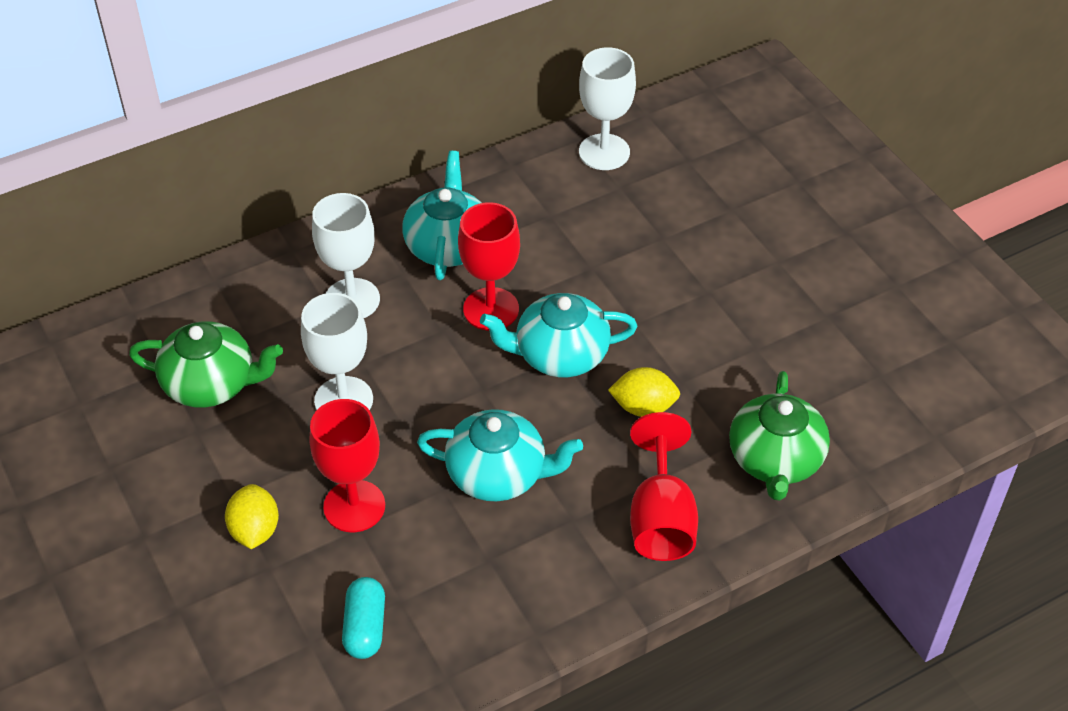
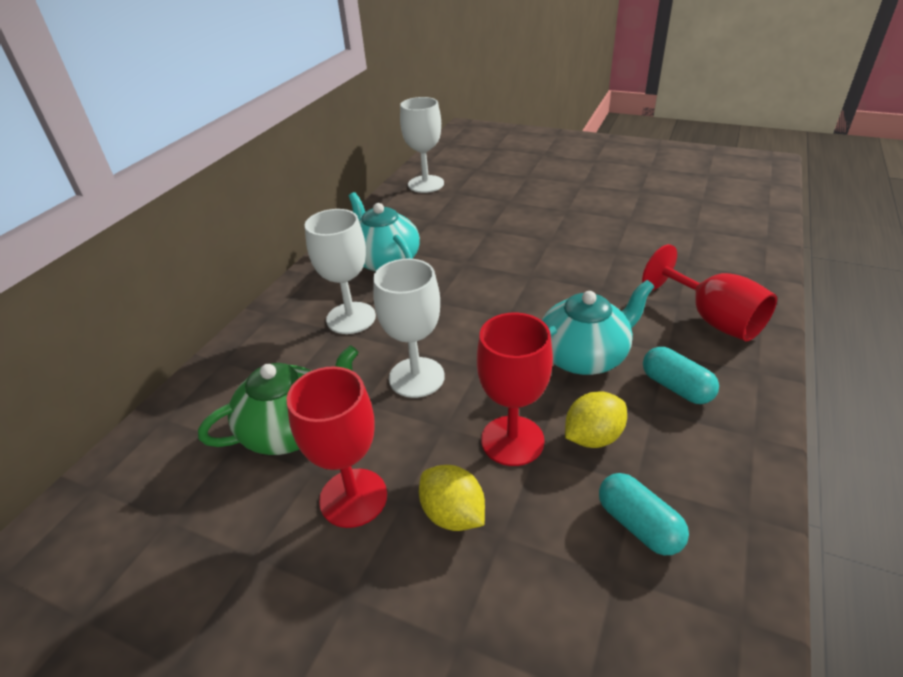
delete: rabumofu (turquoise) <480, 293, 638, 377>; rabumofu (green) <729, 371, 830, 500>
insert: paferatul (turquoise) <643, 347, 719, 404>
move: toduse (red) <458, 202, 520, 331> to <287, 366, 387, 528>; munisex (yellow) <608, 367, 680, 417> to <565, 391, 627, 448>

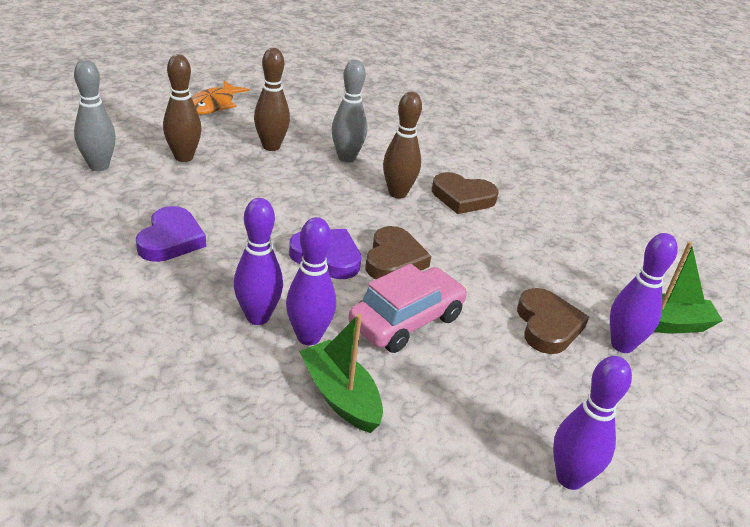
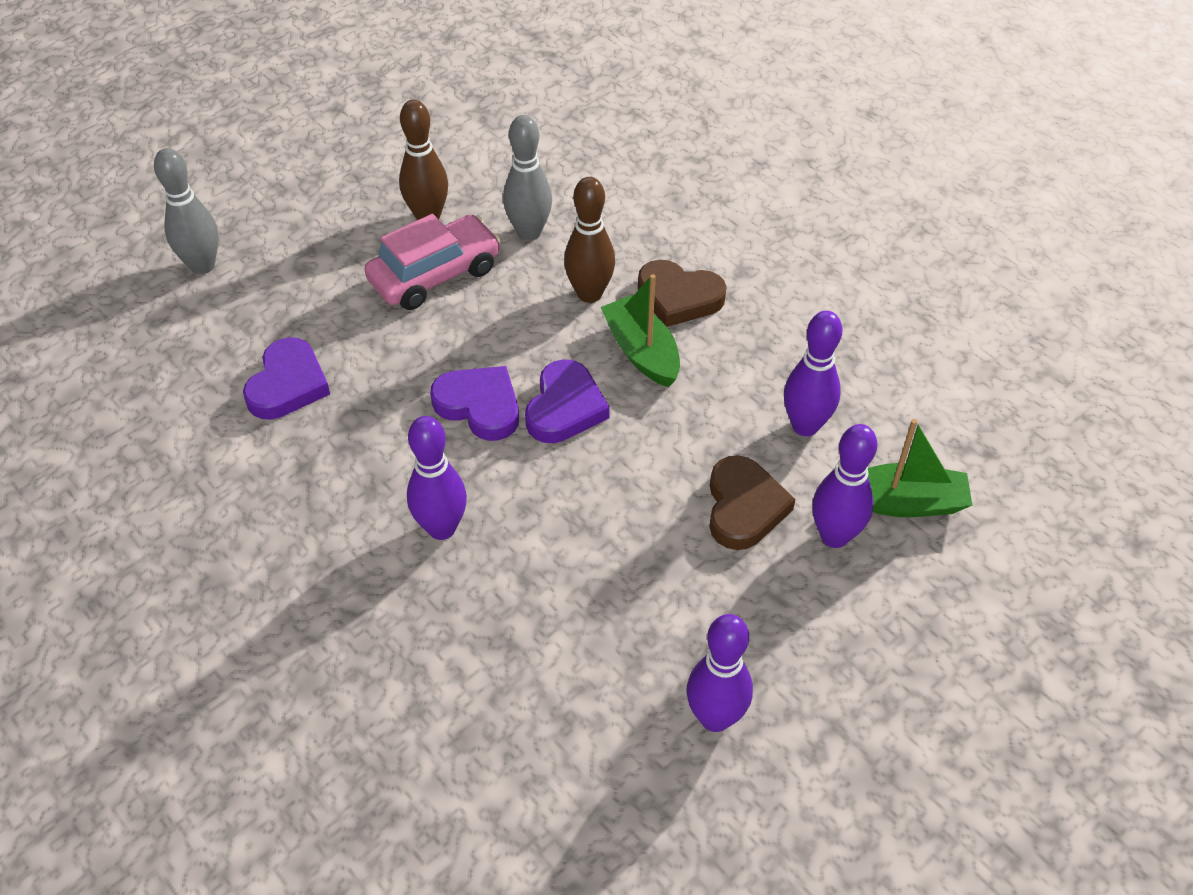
delete: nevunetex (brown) <163, 54, 202, 162>; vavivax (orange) <191, 81, 250, 114>
move: nevunetex (purple) <234, 198, 283, 325> to <784, 311, 842, 436>; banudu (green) <299, 314, 383, 433> to <601, 274, 680, 387>; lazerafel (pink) <348, 264, 468, 353> to <364, 214, 501, 310>
recolor: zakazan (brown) <366, 226, 431, 279> to zakazan (purple) <525, 359, 610, 443>

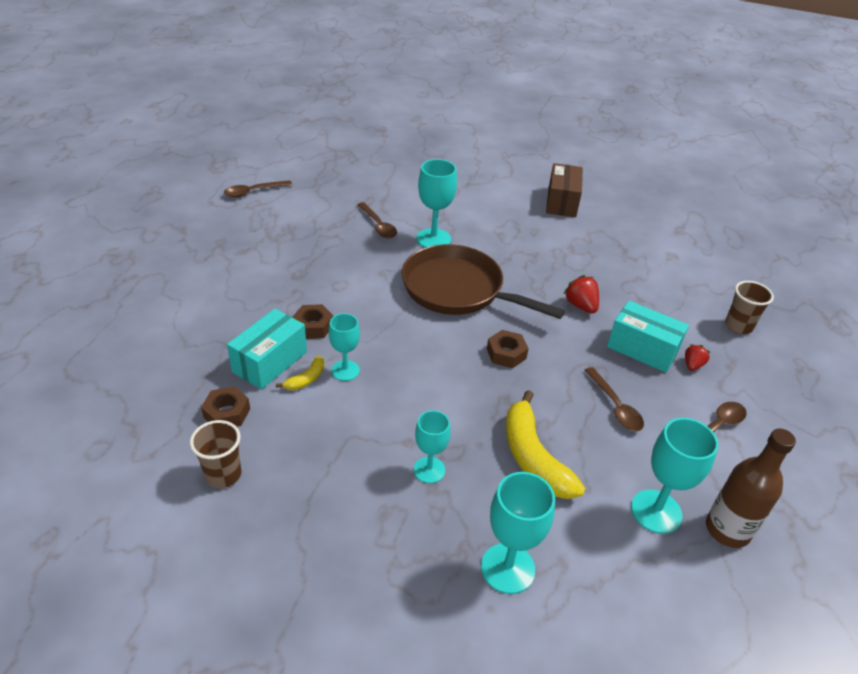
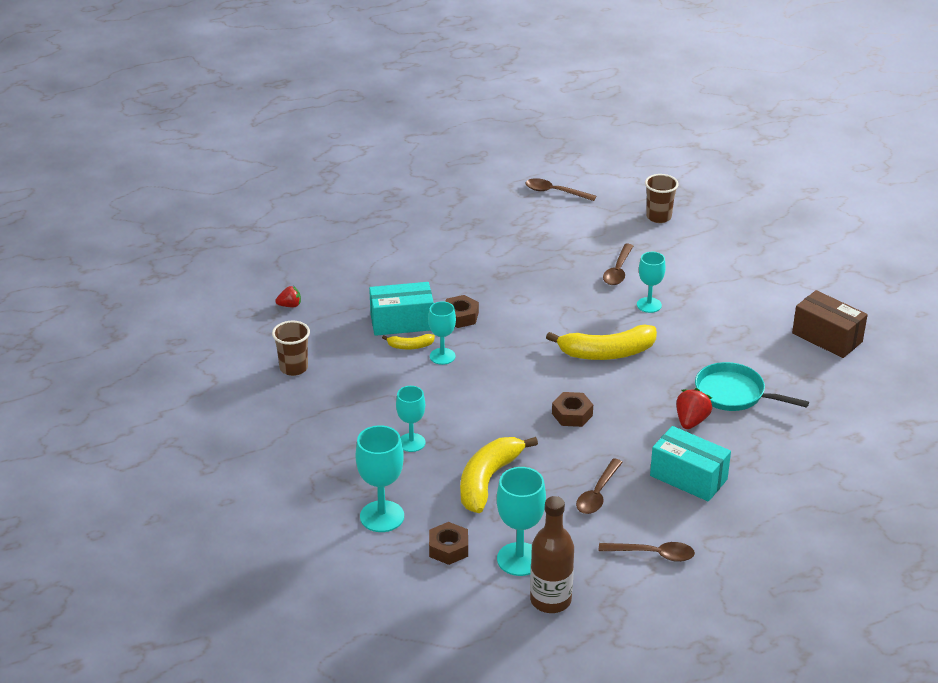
insert: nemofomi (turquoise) <695, 362, 809, 411>
move: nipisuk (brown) <201, 386, 250, 427> to <429, 522, 468, 565>; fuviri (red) <685, 344, 711, 371> to <275, 286, 301, 307>; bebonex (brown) <725, 281, 774, 334> to <645, 174, 679, 223>
replace: nemofomi (brown) <402, 244, 565, 319> to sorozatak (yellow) <546, 324, 657, 360>
rotate: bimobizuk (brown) <546, 163, 583, 217> = <792, 290, 868, 358> 75 degrees clockwise; bimobizuk (turquoise) <607, 301, 689, 373> = <650, 426, 731, 502> 45 degrees counterclockwise
resize: toduse (turquoise) <416, 159, 457, 248> = <637, 252, 666, 313> x0.65

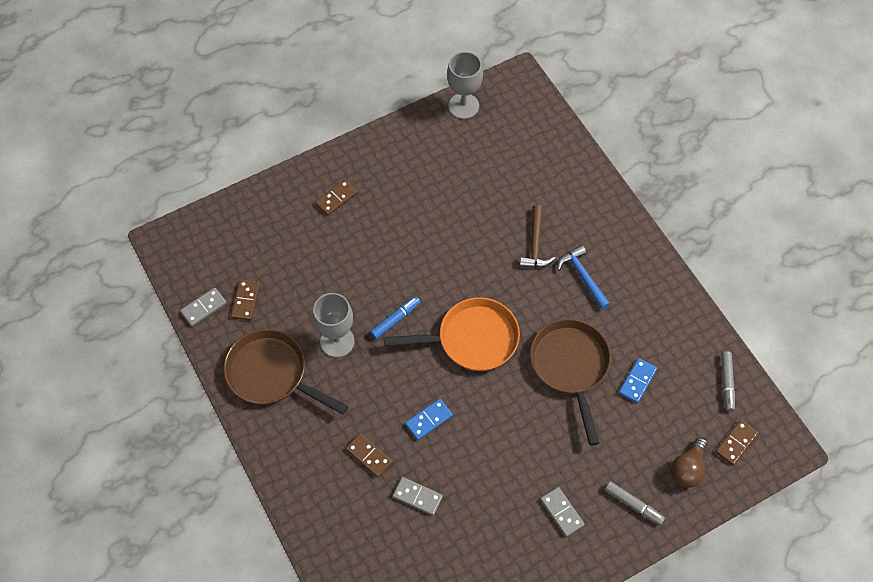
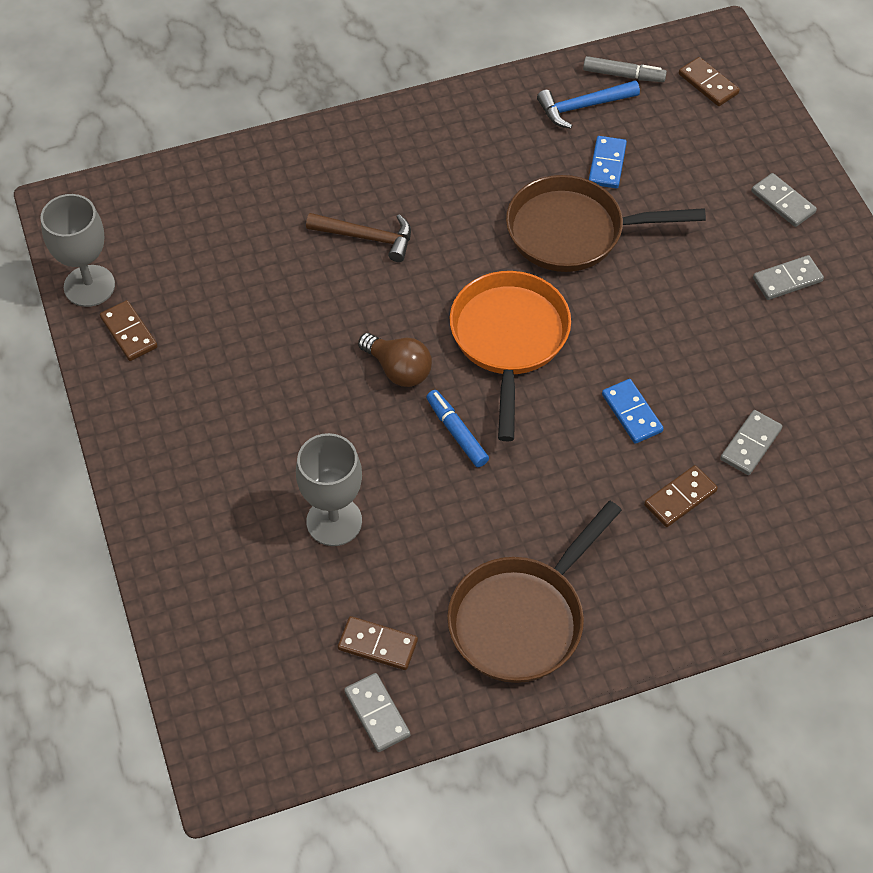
move: toduse (grey) <313, 293, 355, 357> to <296, 433, 362, 546>; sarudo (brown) <315, 179, 358, 216> to <100, 300, 158, 361>; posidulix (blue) <557, 245, 610, 310> to <537, 80, 640, 129>; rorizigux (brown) <671, 437, 708, 488> to <358, 333, 432, 387>
replace: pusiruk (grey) <605, 481, 665, 525> to sarudo (grey) <751, 173, 817, 227>
rotate: sarudo (blue) <619, 358, 657, 403> = <589, 136, 627, 188> 60 degrees clockwise

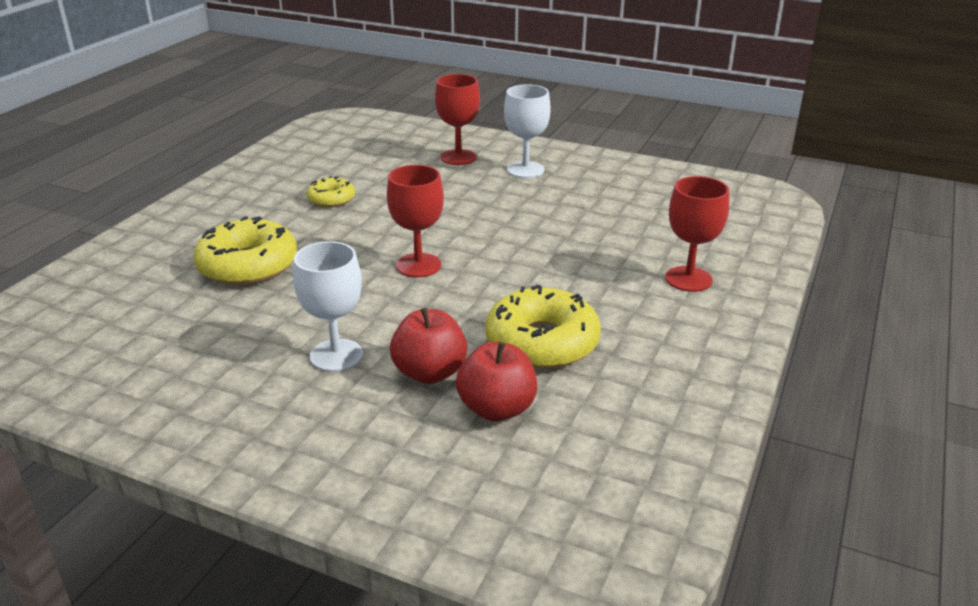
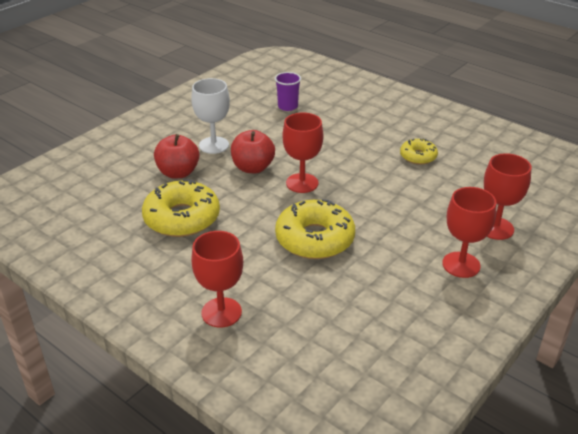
insert: bebonex (purple) <275, 72, 301, 111>
move: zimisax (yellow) <193, 216, 297, 286> to <275, 199, 355, 259>; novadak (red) <456, 342, 537, 421> to <231, 130, 275, 173>
recolor: toduse (white) <504, 84, 551, 178> to toduse (red) <442, 187, 496, 278>

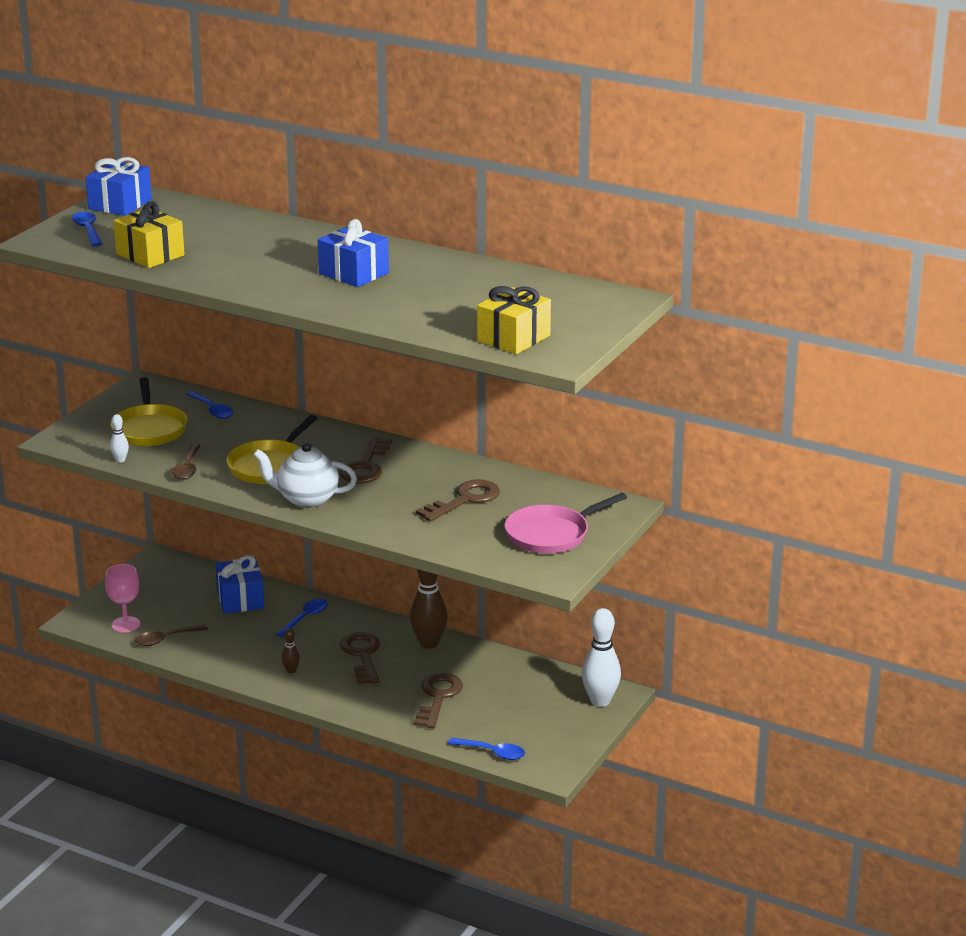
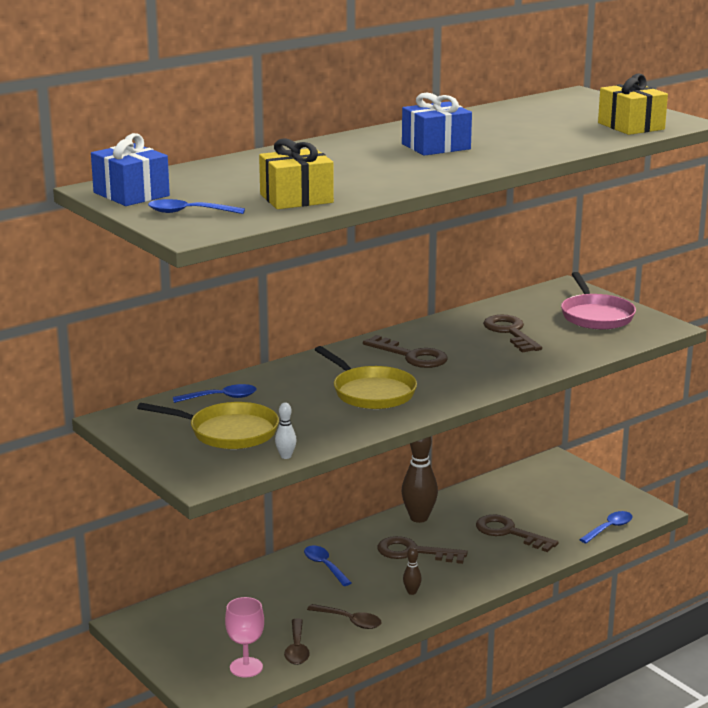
delete: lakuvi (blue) <215, 555, 264, 614>; rabumofu (white) <253, 442, 357, 508>; nevunetex (white) <582, 608, 621, 707>
move: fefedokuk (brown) <172, 444, 201, 480> to <307, 604, 382, 629>

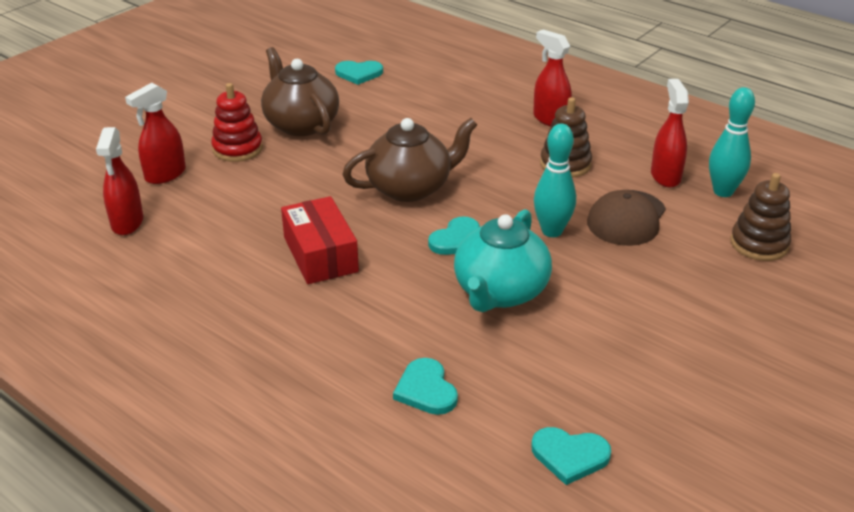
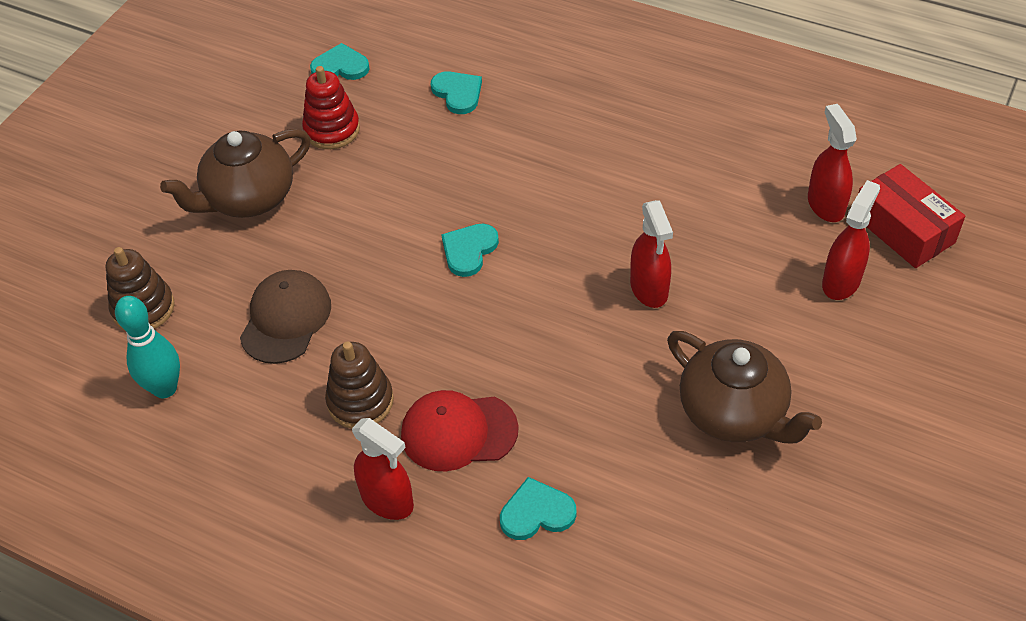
delete: rabumofu (turquoise) <454, 209, 552, 312>; nevunetex (turquoise) <534, 123, 576, 237>
insert: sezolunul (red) <401, 390, 519, 471>
move: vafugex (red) <211, 83, 263, 162> to <302, 66, 360, 149>; bimobizuk (red) <281, 196, 359, 284> to <858, 164, 965, 268>; zakazan (turquoise) <335, 61, 383, 85> to <500, 477, 577, 540>; rabumofu (brown) <342, 118, 477, 202> to <160, 129, 311, 218>; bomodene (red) <651, 79, 689, 188> to <630, 200, 673, 308>

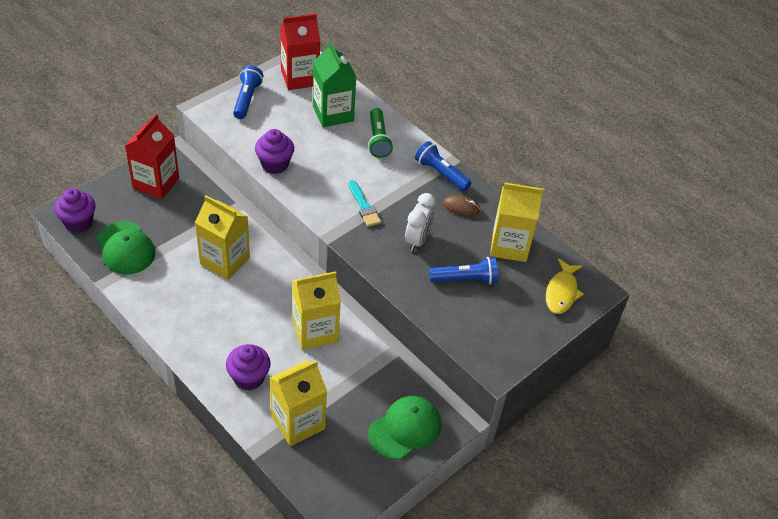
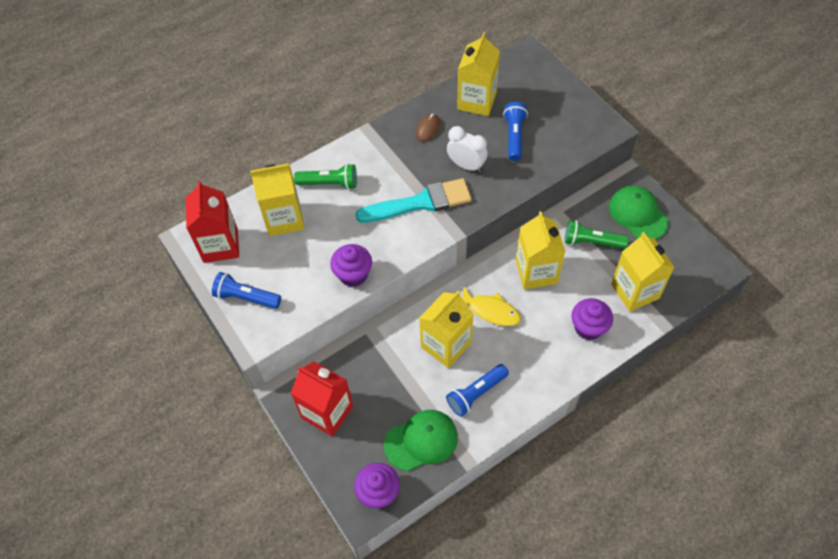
insert: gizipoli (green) <565, 220, 629, 249>
move: gizipoli (blue) <415, 141, 471, 191> to <446, 364, 509, 417>; vavivax (yellow) <546, 258, 584, 314> to <462, 286, 521, 326>
recolor: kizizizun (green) <313, 41, 356, 127> to kizizizun (yellow) <250, 164, 304, 236>
resize: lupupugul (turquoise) <348, 180, 382, 227> = <356, 178, 472, 223> x1.87

